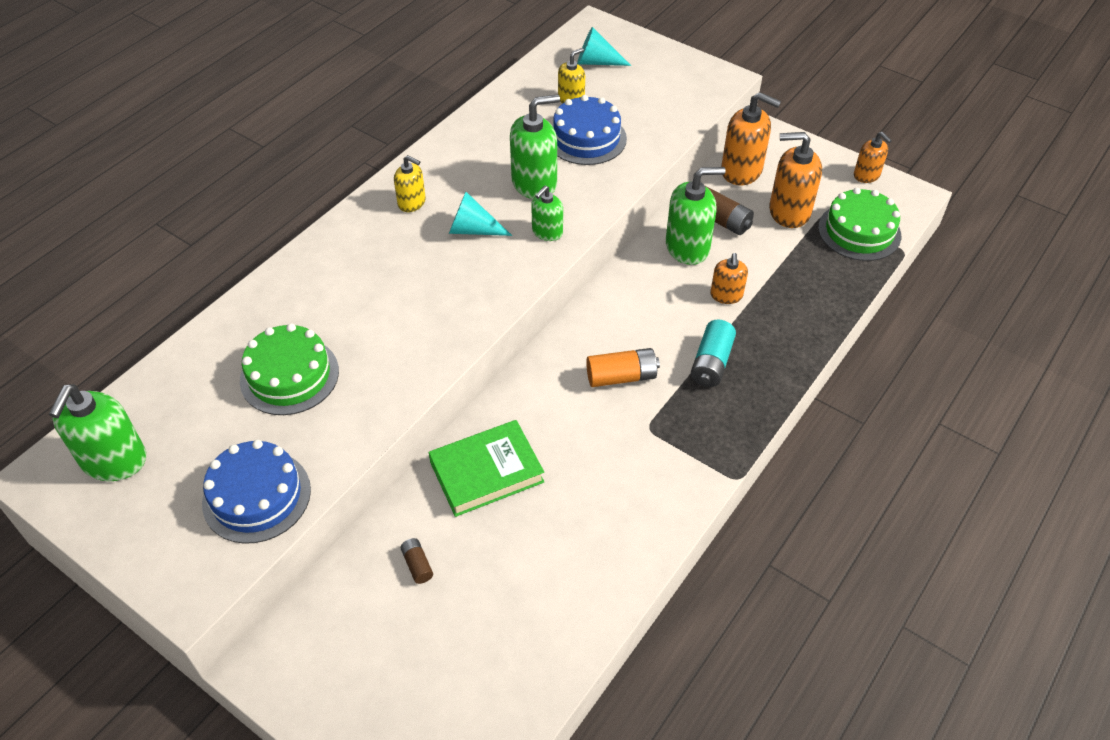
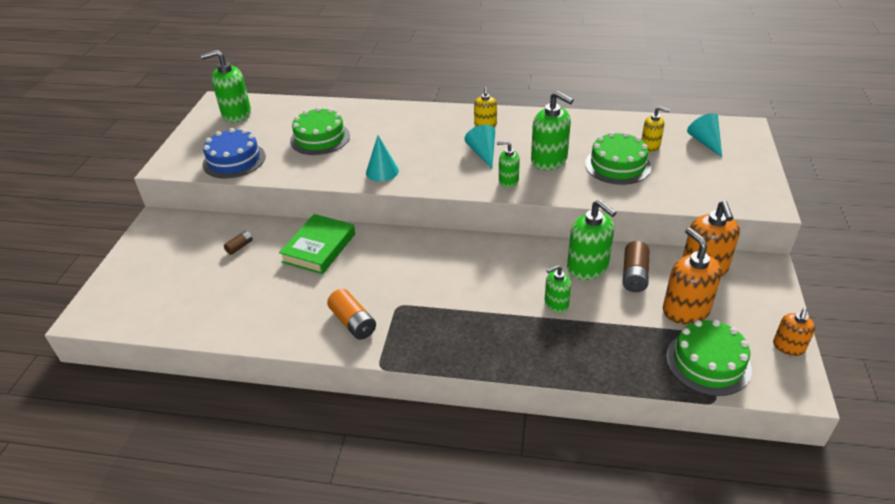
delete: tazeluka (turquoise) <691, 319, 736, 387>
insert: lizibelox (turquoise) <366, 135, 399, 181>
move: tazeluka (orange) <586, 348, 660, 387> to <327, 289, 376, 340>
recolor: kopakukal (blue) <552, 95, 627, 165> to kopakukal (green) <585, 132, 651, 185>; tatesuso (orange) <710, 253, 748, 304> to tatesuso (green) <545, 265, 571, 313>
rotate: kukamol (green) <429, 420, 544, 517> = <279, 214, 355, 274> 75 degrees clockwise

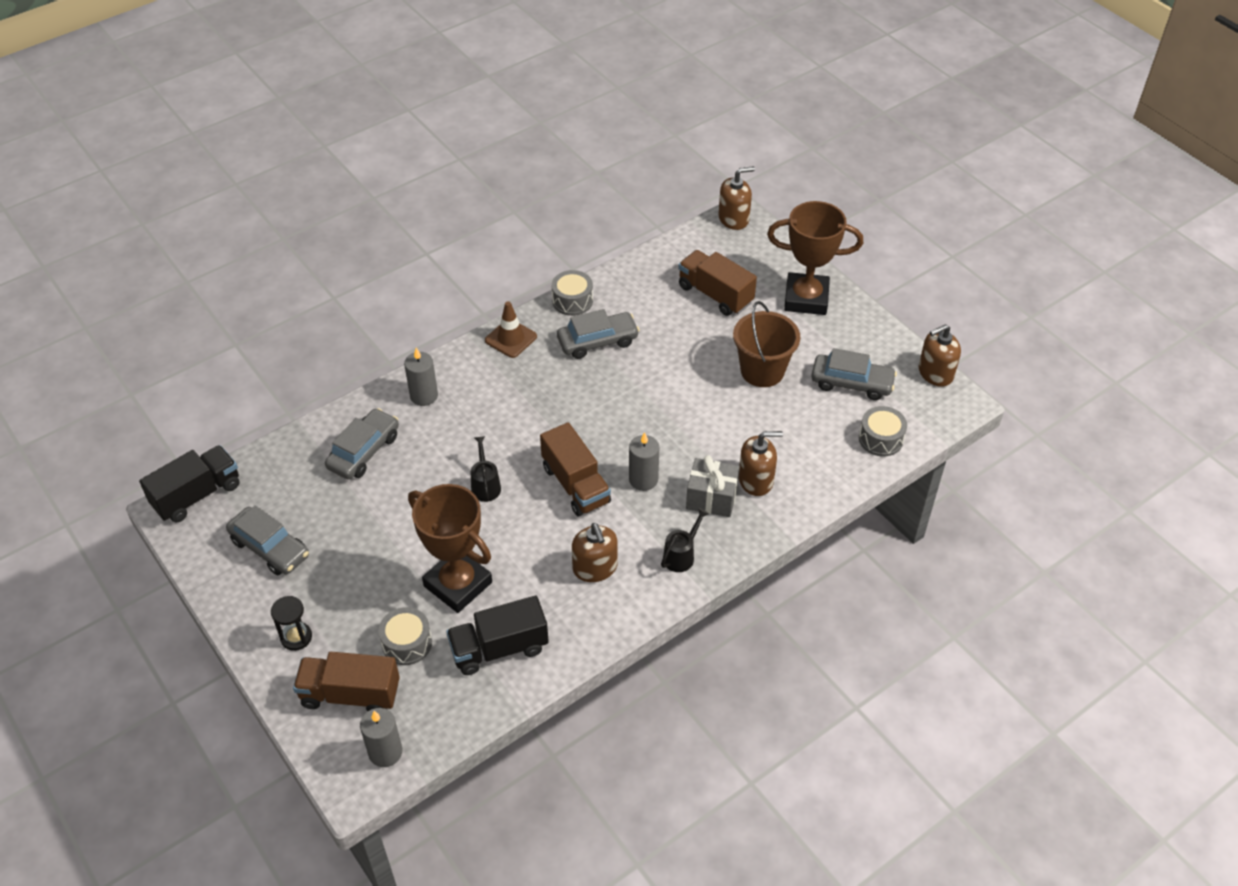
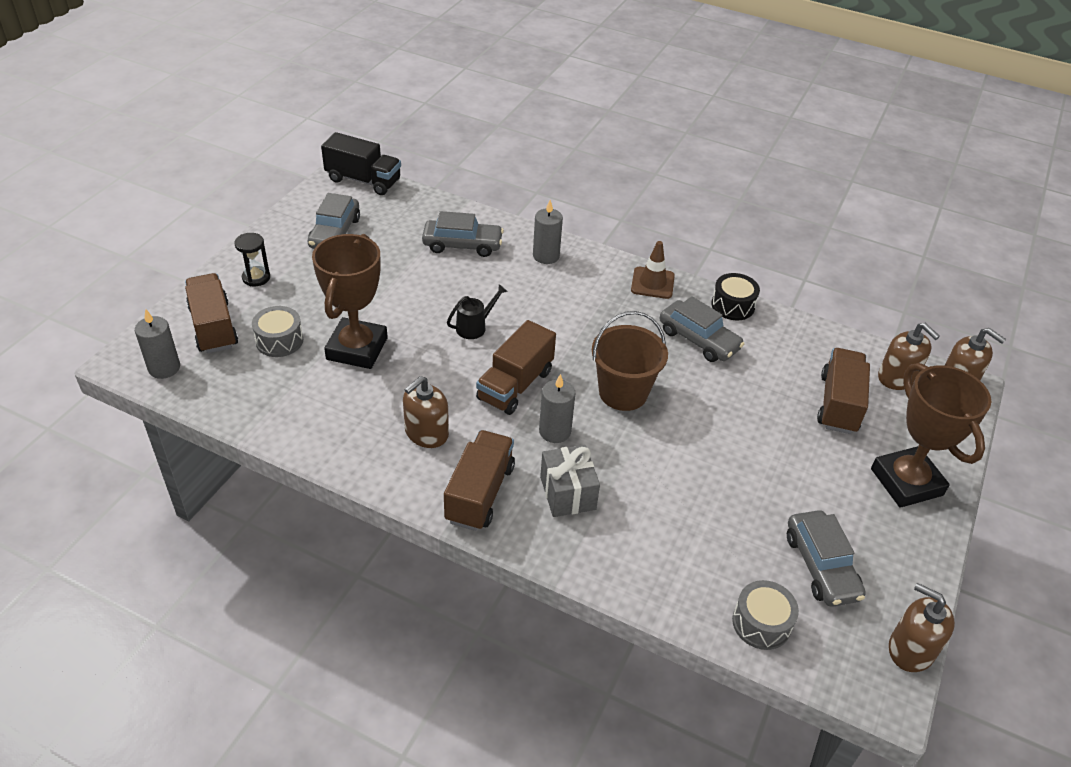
delete: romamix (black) <446, 596, 549, 675>
move: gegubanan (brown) <733, 301, 800, 387> to <592, 311, 668, 411>; tatesuso (brown) <739, 431, 783, 496> to <878, 323, 940, 390>
replace: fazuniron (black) <661, 508, 709, 572> to romamix (brown) <444, 430, 515, 531>
recolor: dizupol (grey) <552, 270, 593, 316> to dizupol (black) <711, 273, 760, 320>

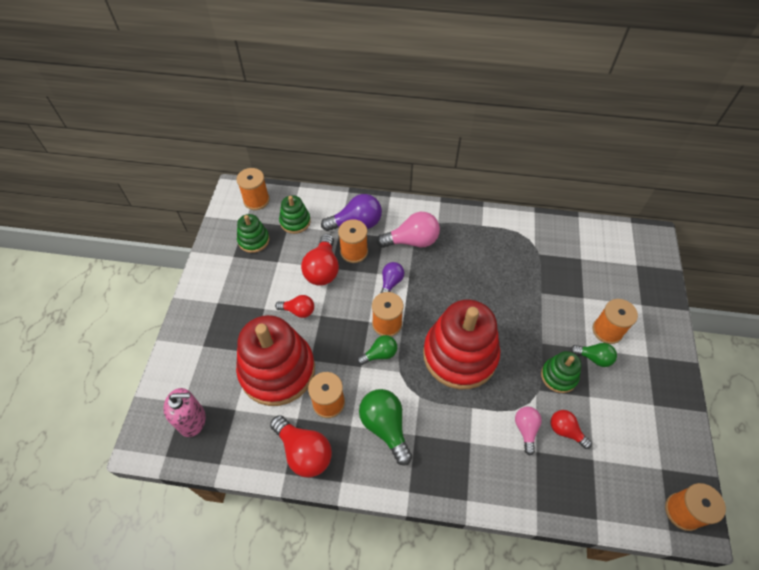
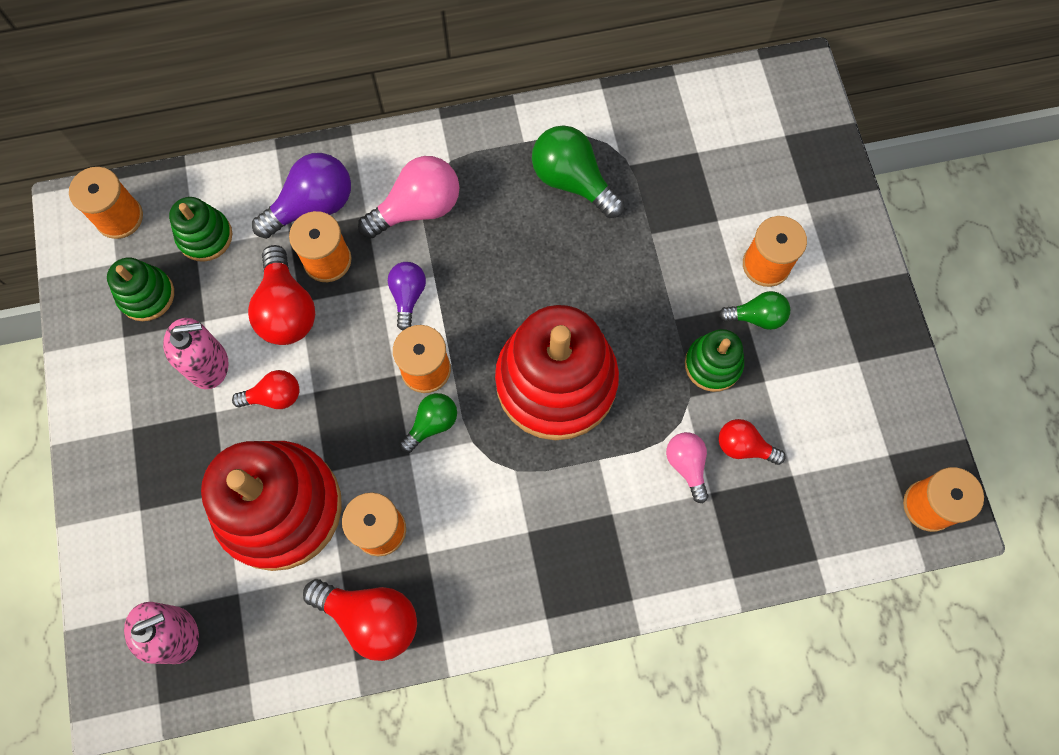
insert: tatesuso (pink) <163, 318, 229, 389>
move: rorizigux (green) <359, 389, 412, 466> to <532, 125, 624, 218>

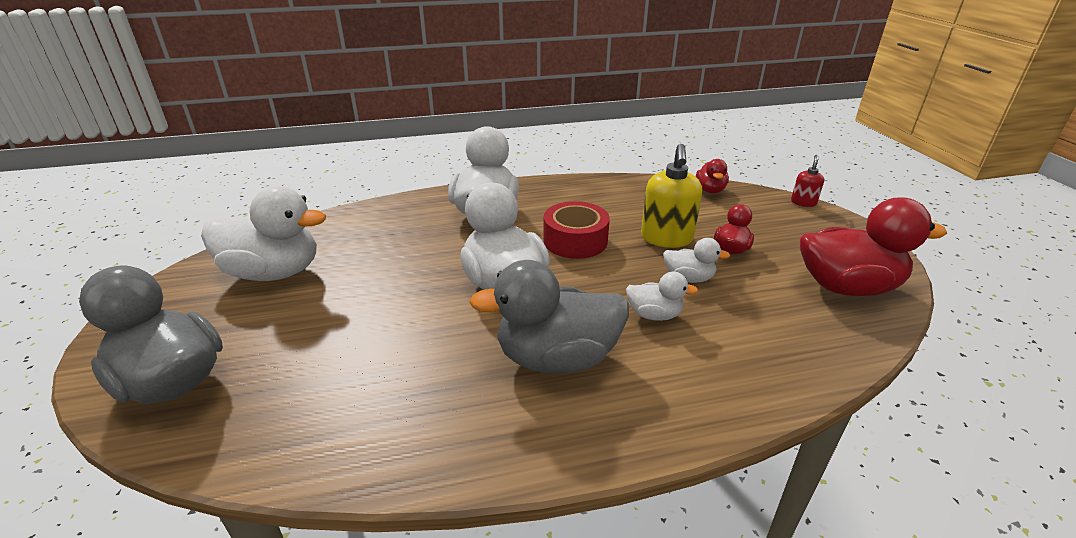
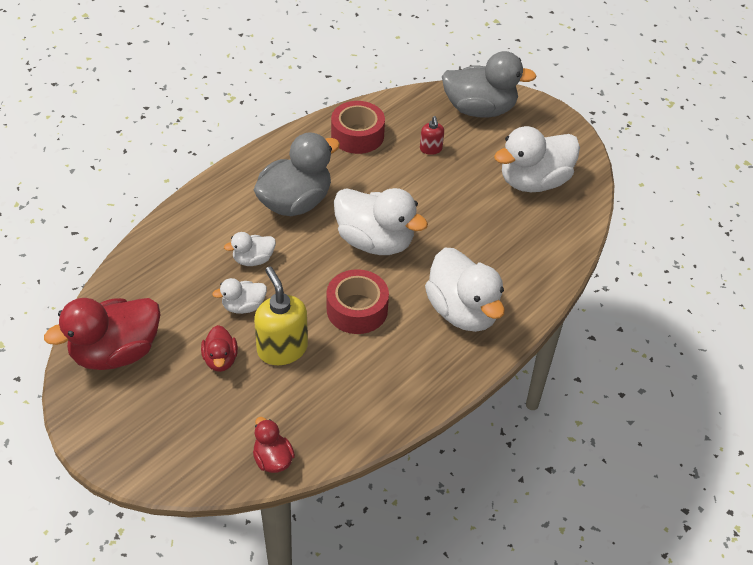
insert: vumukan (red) <331, 101, 385, 154>
move: tatesuso (red) <791, 155, 824, 207> to <420, 116, 444, 155>

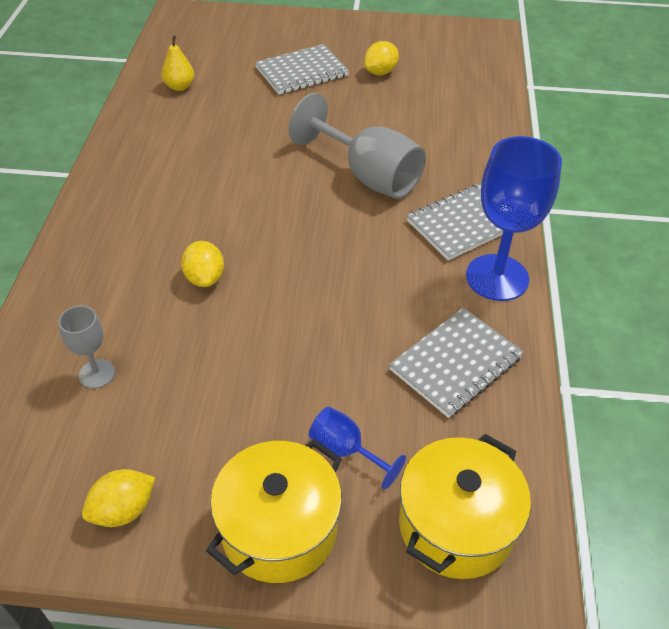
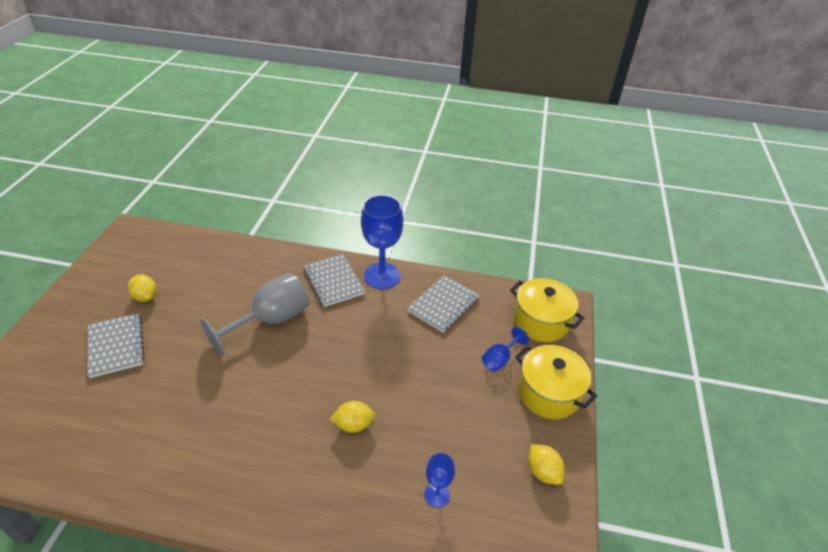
delete: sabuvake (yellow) <161, 35, 194, 91>
recolor: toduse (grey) <58, 305, 115, 389> to toduse (blue) <424, 453, 455, 508>
rotate: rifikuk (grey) <389, 308, 524, 418> = <407, 275, 479, 332> 75 degrees clockwise

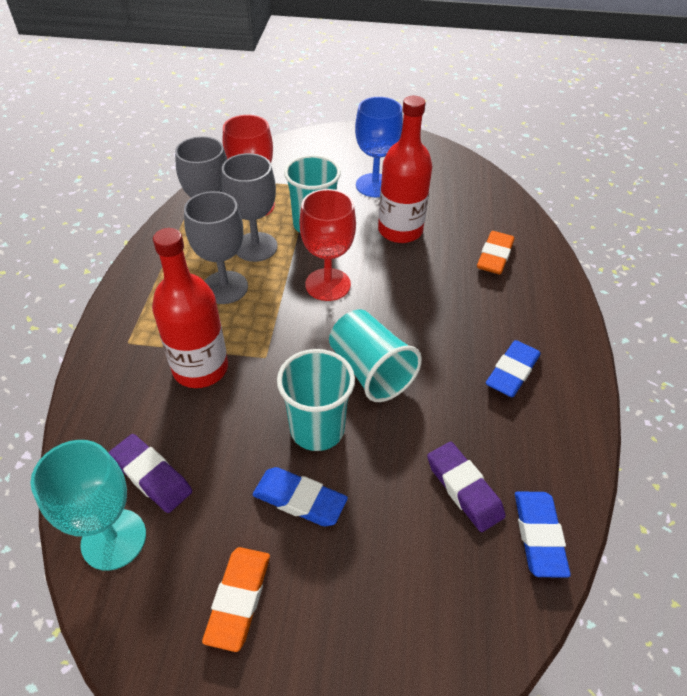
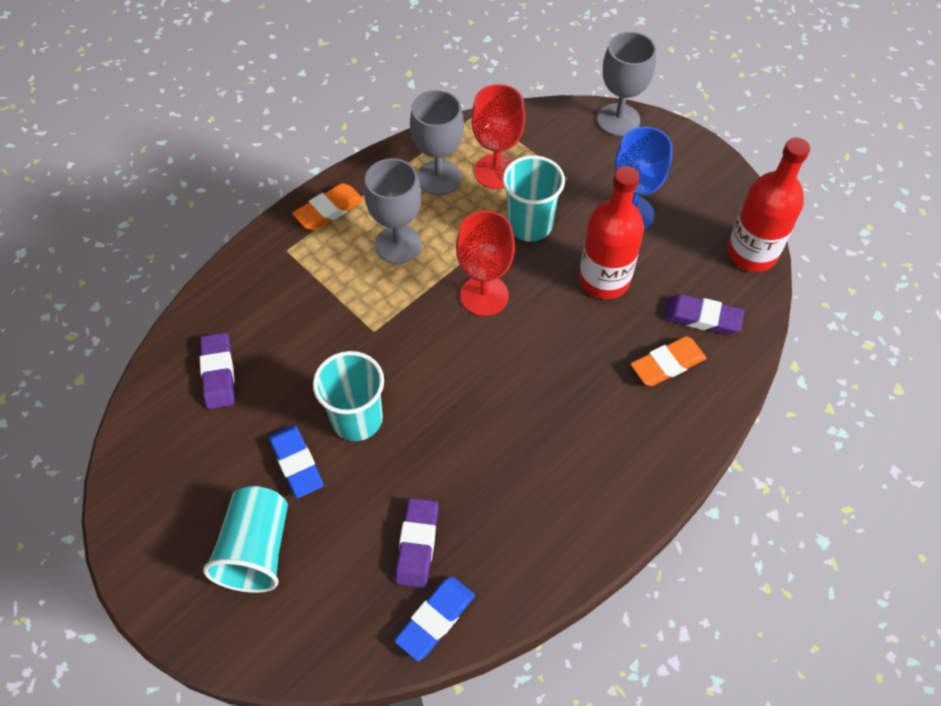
delete: toduse (turquoise) <30, 440, 146, 571>; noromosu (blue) <486, 340, 541, 397>
insert: noromosu (purple) <663, 294, 744, 335>
move: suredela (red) <152, 228, 228, 388> to <727, 138, 810, 272>; noromosu (orange) <202, 547, 270, 652> to <292, 183, 364, 230>; toduse (grey) <222, 153, 278, 262> to <597, 32, 656, 136>; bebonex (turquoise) <329, 309, 422, 402> to <203, 486, 288, 593>

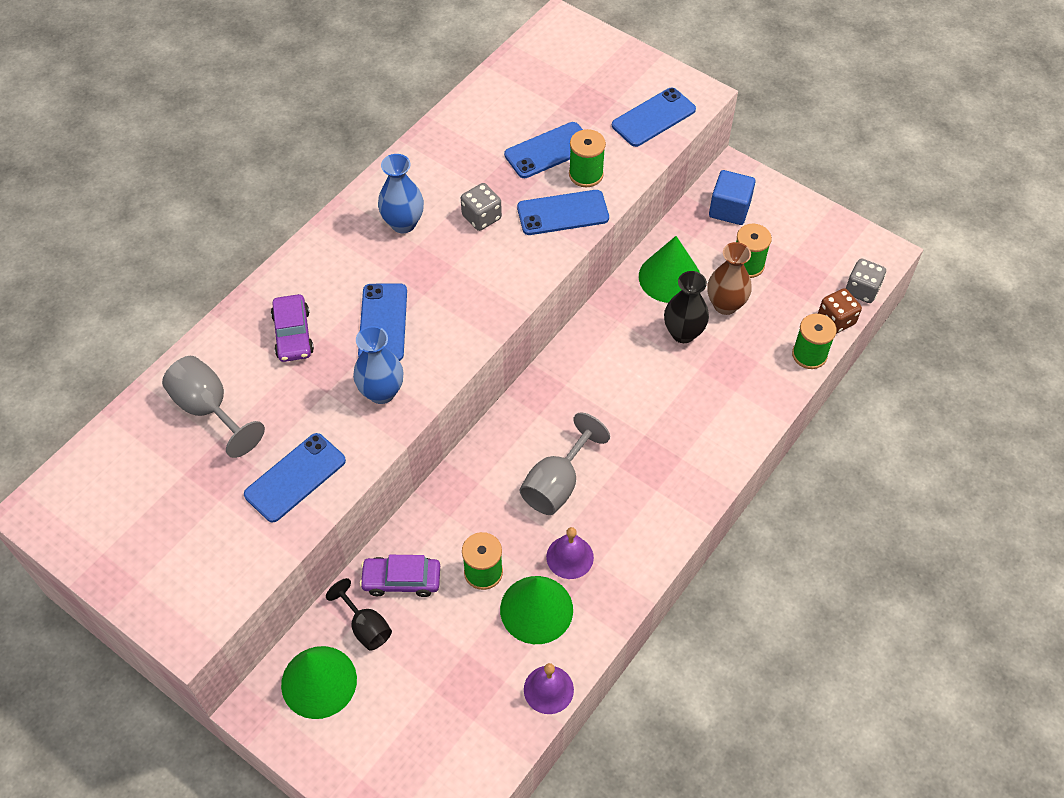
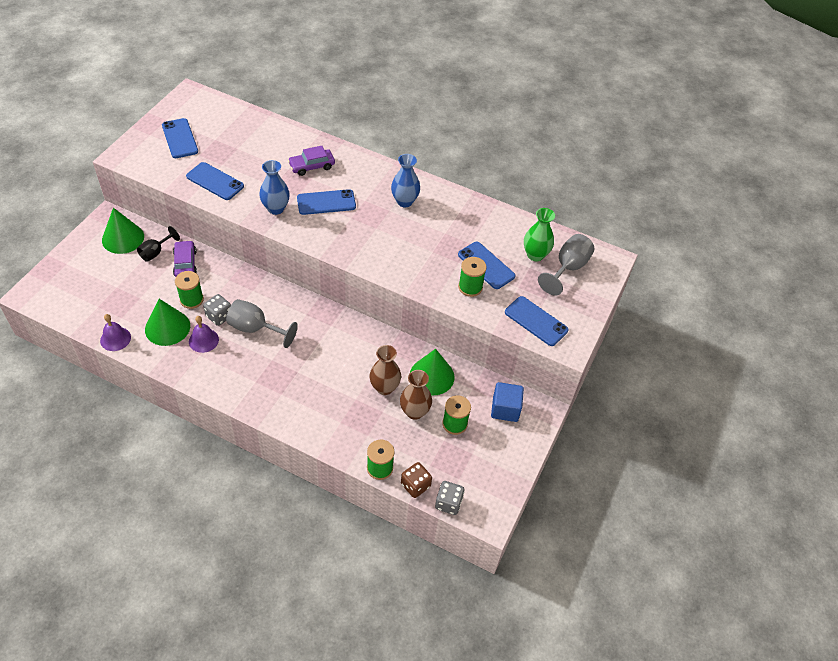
insert: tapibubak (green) <524, 208, 555, 261>
move: toduse (grey) <162, 356, 265, 458> to <538, 234, 594, 296>; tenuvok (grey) <461, 183, 502, 231> to <203, 294, 231, 326>; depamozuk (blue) <517, 190, 609, 235> to <162, 118, 198, 158>
recolor: tapibubak (black) <664, 271, 709, 343> to tapibubak (brown) <370, 345, 401, 395>

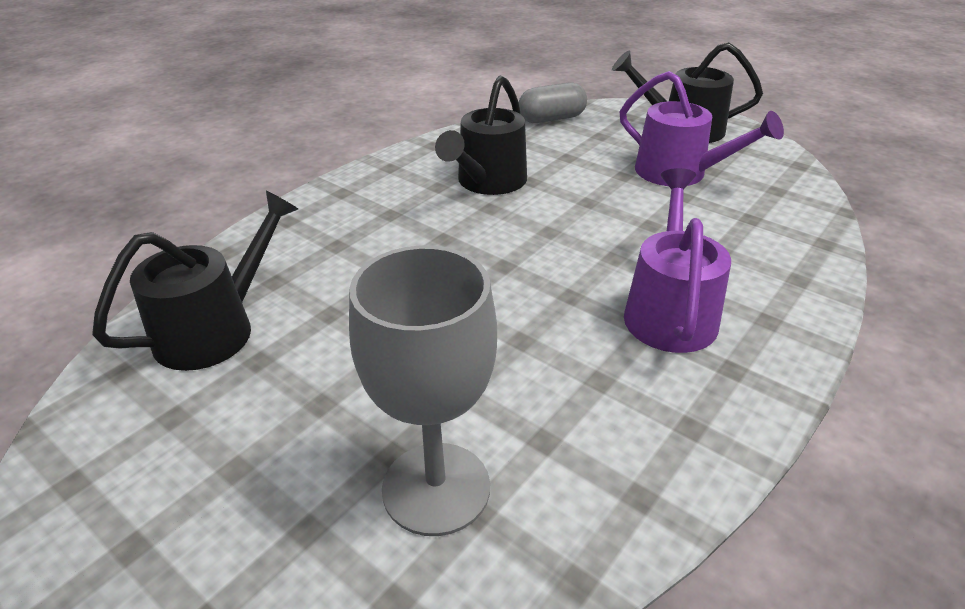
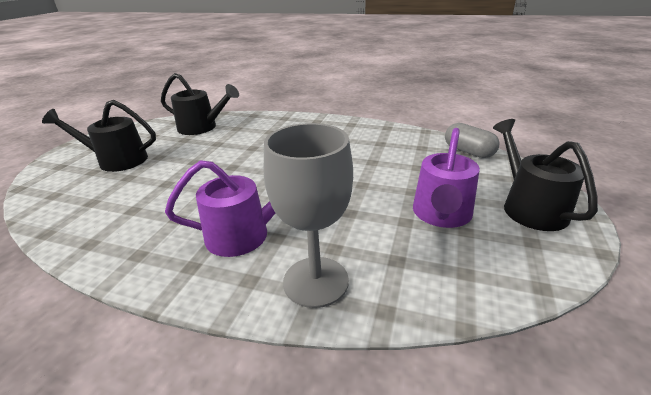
move: toduse (grey) <349, 245, 497, 536> to <264, 123, 353, 308>; fazuniron (black) <435, 76, 527, 195> to <42, 100, 156, 172>

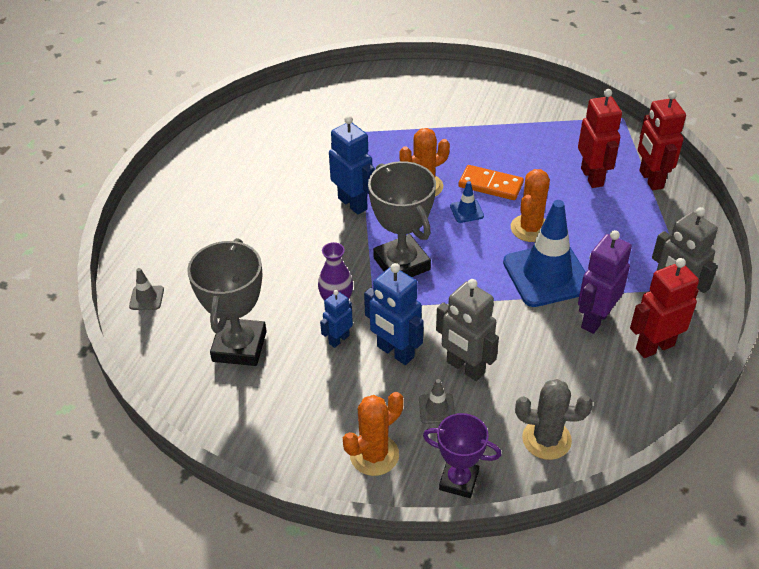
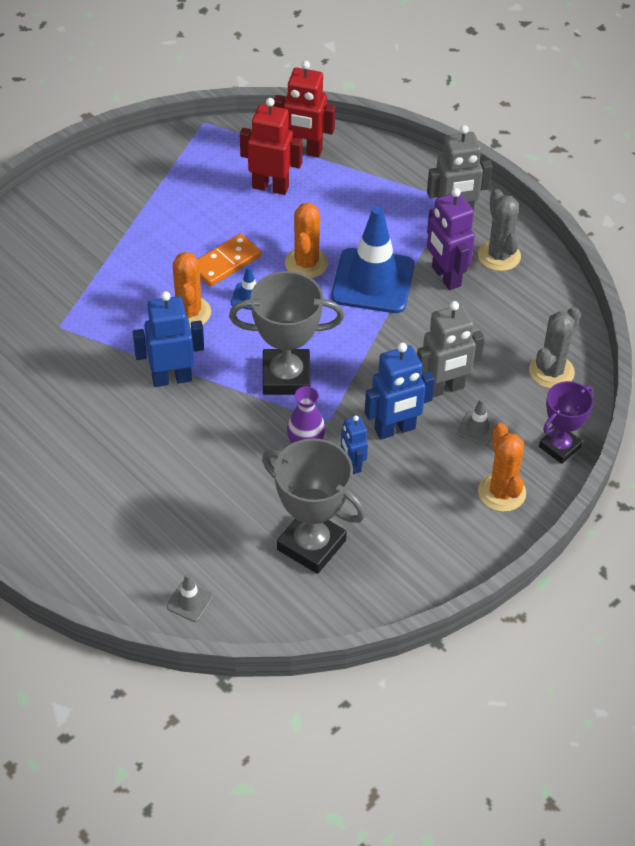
replace: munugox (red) <630, 258, 699, 358> to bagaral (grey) <478, 189, 521, 271>
rotate: bagaral (orange) <511, 169, 550, 242> = <285, 203, 328, 278> 45 degrees clockwise

